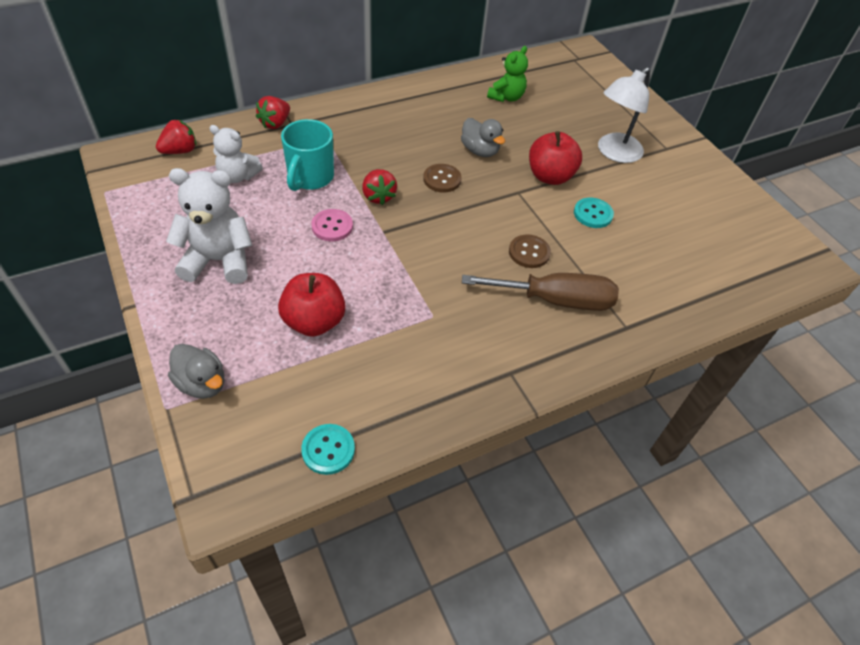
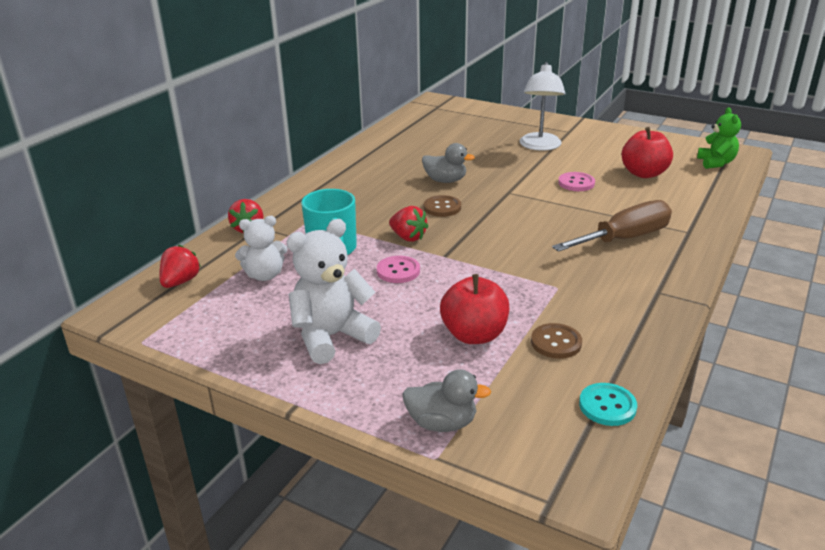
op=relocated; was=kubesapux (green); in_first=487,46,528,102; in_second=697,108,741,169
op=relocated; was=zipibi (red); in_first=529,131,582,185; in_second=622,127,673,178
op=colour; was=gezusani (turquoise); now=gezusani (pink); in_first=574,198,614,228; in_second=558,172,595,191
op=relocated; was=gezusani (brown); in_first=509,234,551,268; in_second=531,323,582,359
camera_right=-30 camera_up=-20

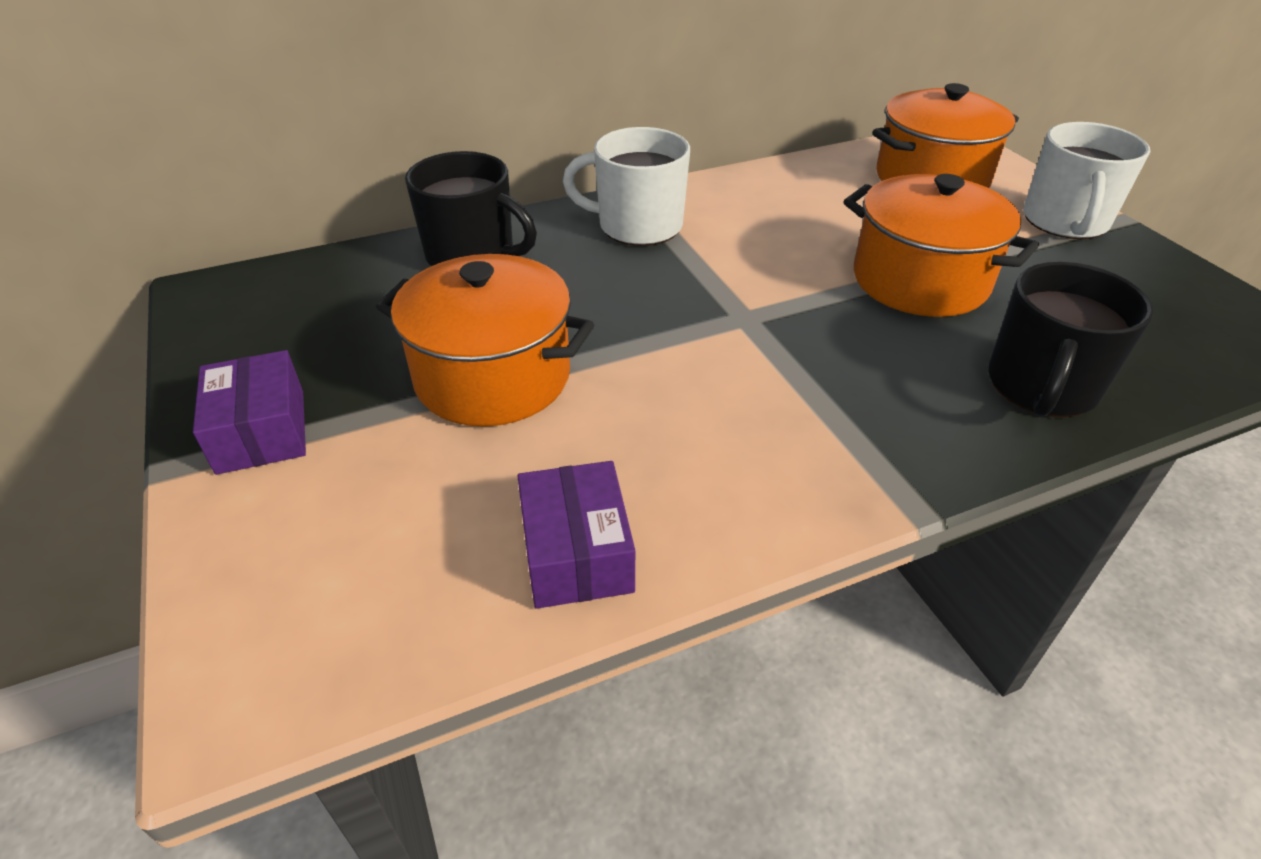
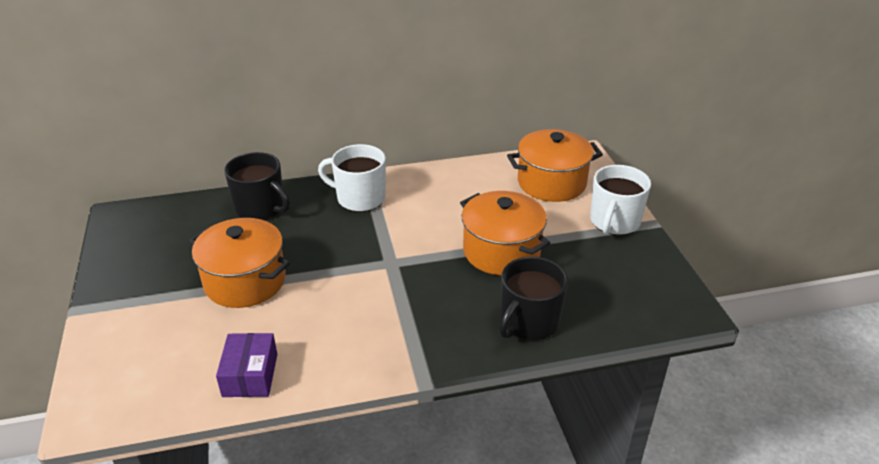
op=missing; was=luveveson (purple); in_first=193,350,306,475
camera_right=10 camera_up=-5

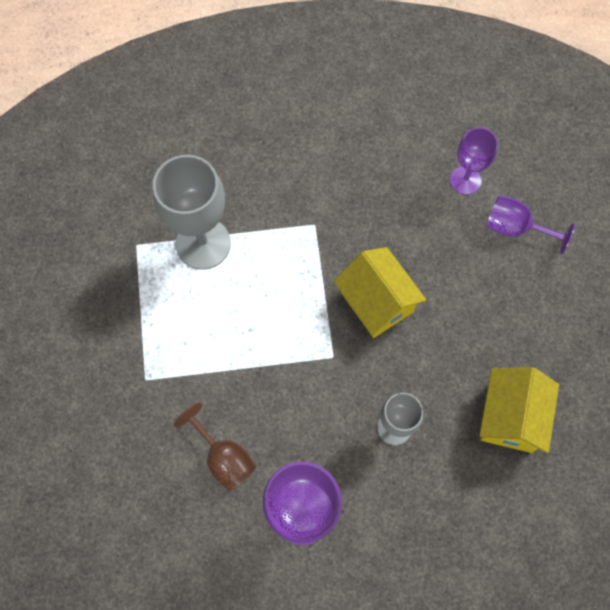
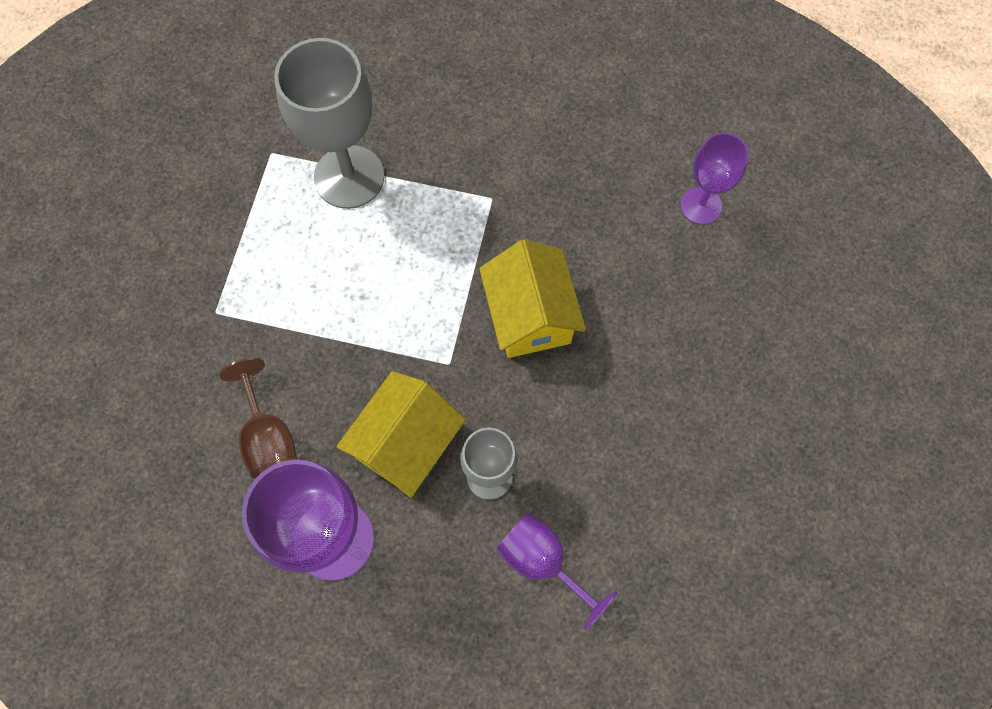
op=relocated; was=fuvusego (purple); in_first=486,195,575,254; in_second=496,512,617,630
op=relocated; was=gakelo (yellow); in_first=479,367,559,453; in_second=337,371,466,498
camera_right=20 camera_up=0

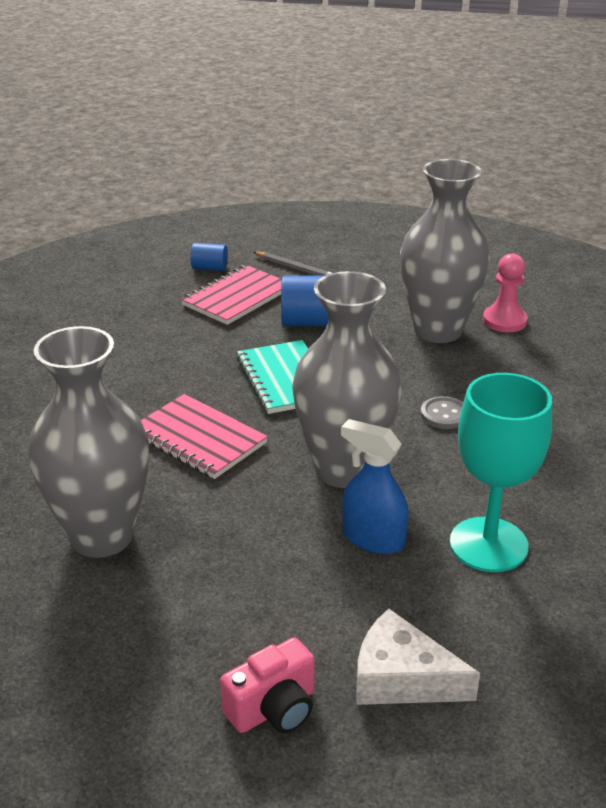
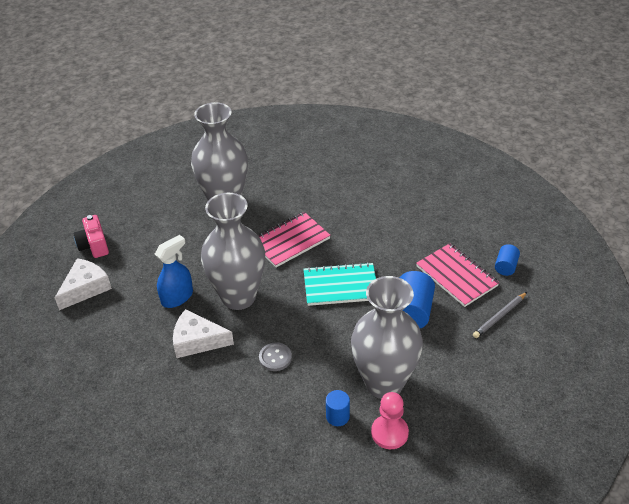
op=missing; was=fuvusego (turquoise); in_first=450,373,552,572
op=appeared; now=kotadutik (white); in_second=173,309,234,358
op=appeared; now=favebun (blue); in_second=326,390,350,426
camera_right=105 camera_up=10

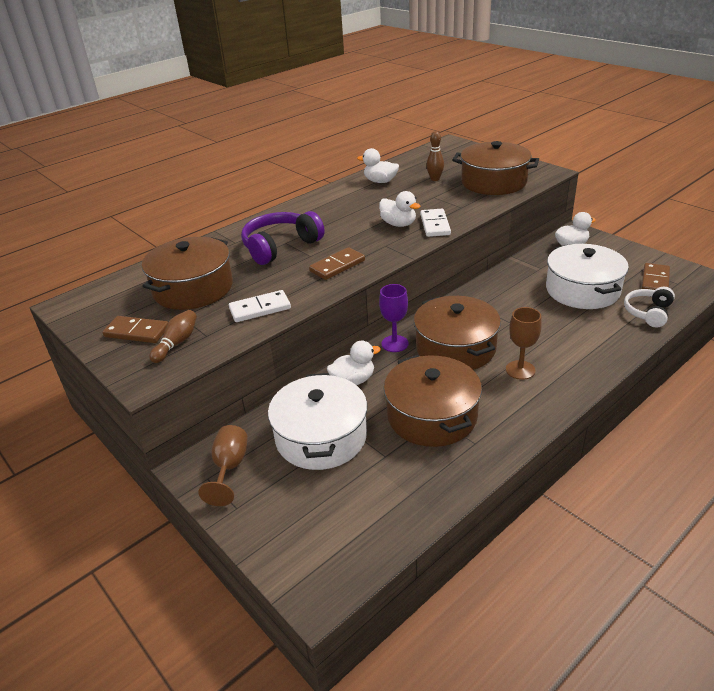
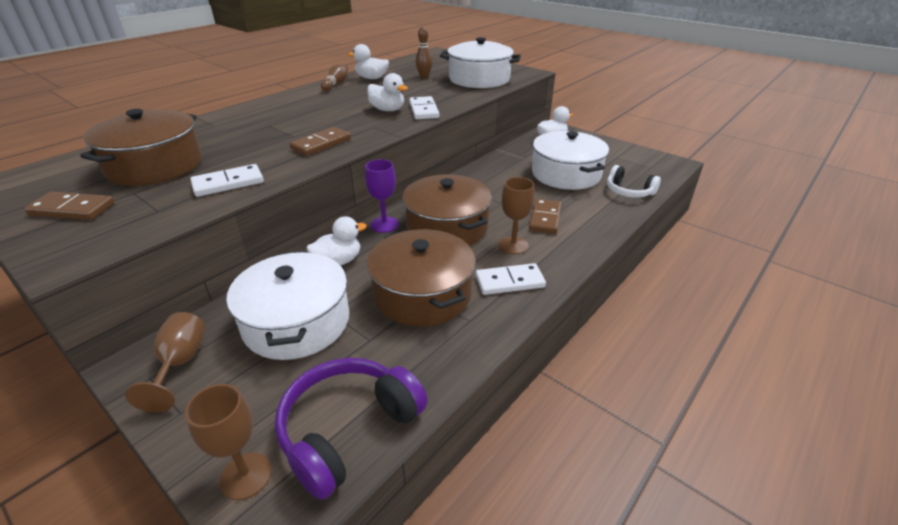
op=colour; was=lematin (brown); now=lematin (white); in_first=453,141,539,195; in_second=440,37,521,88
op=relocated; was=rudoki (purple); in_first=241,211,325,265; in_second=275,358,428,500
op=relocated; was=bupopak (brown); in_first=641,263,670,290; in_second=529,199,561,234
op=spun; was=rudoki (white); in_first=624,286,675,328; in_second=607,165,661,198; clockwise=-75
op=relocated; was=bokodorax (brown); in_first=149,310,197,363; in_second=321,63,348,91
op=appeared; now=bupopak (white); in_second=476,263,546,295
op=appeared; now=fuvusego (brown); in_second=185,384,272,500
camera_right=-10 camera_up=0

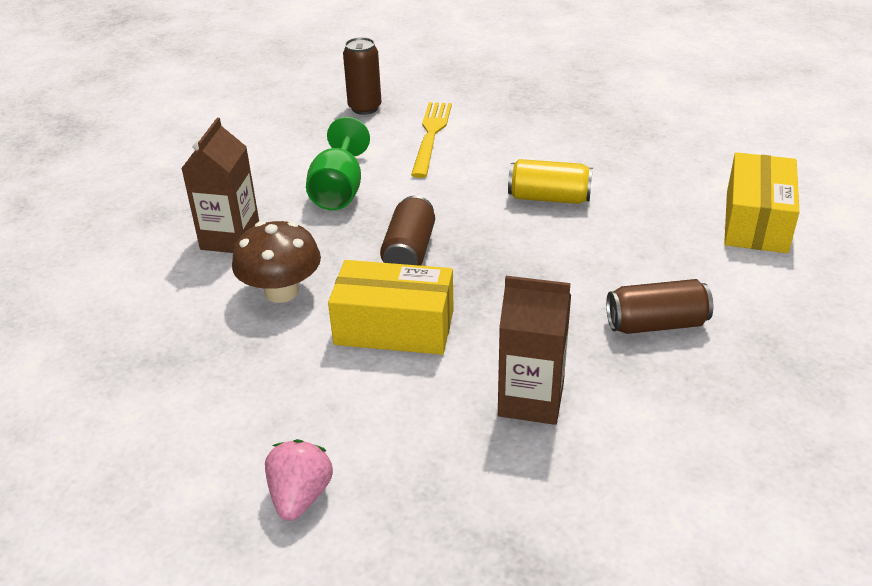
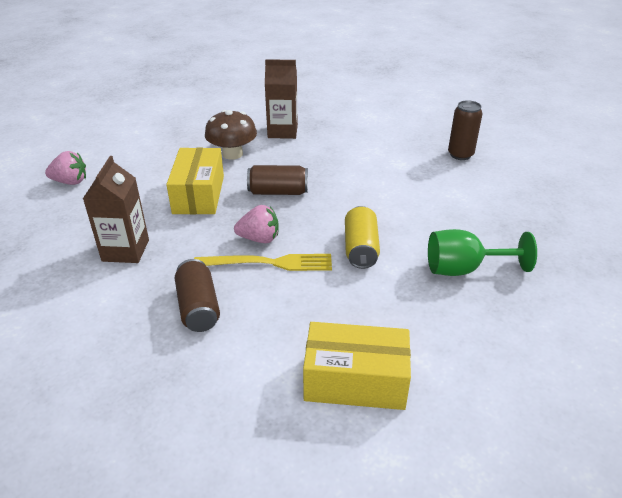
op=relocated; was=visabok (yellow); in_first=411,102,452,178; in_second=194,254,332,271
op=relocated; was=fuvusego (green); in_first=306,117,370,210; in_second=428,229,537,276
op=appeared; now=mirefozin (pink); in_second=234,205,279,243
camera_right=80 camera_up=0

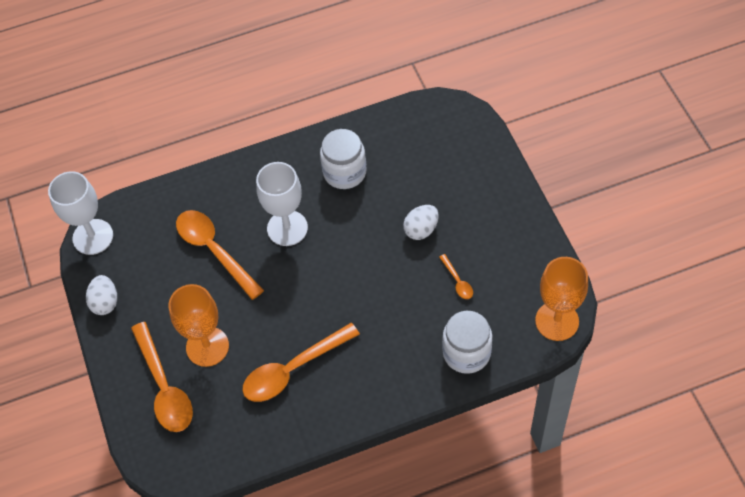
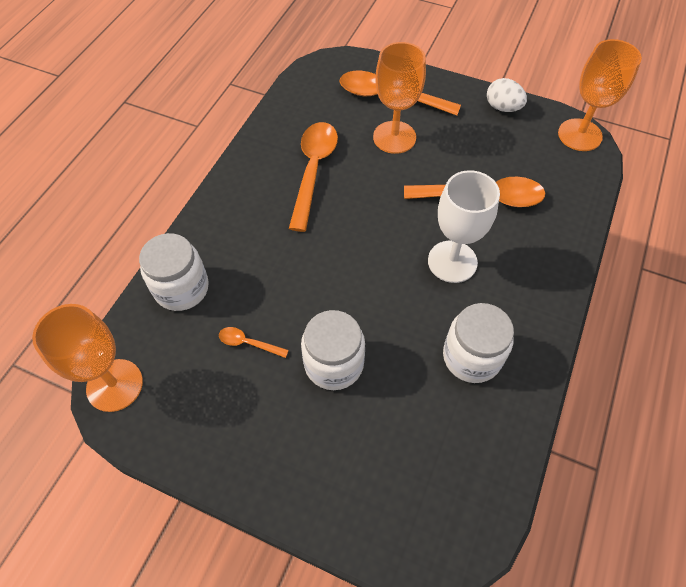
op=colour; was=fuvusego (white); now=fuvusego (orange); in_first=48,171,113,255; in_second=558,39,642,151
op=exchanged; was=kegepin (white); now=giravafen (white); in_first=403,205,439,240; in_second=301,310,365,390
camera_right=130 camera_up=0

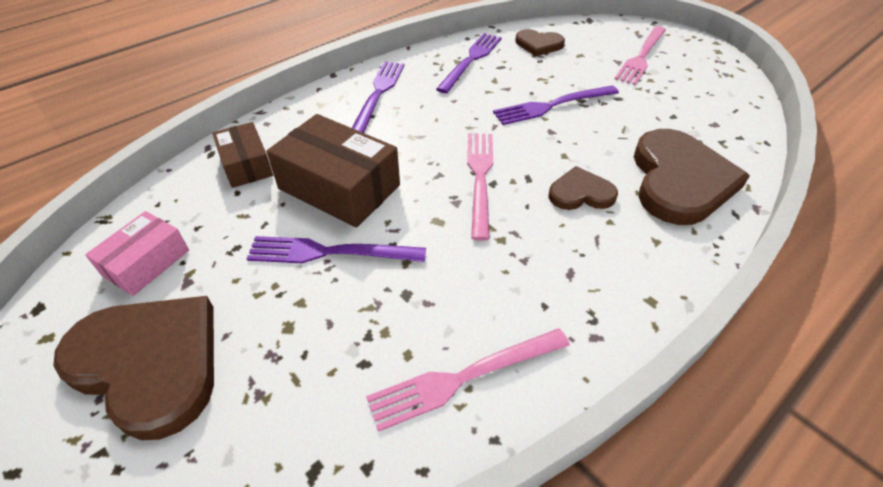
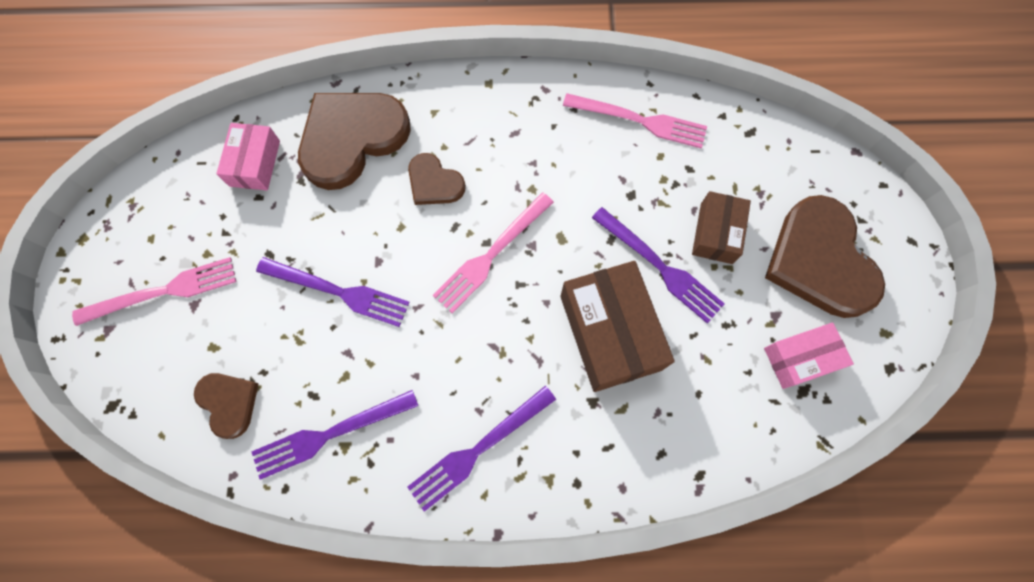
op=relocated; was=luveveson (brown); in_first=212,122,273,188; in_second=692,191,751,264
op=appeared; now=luveveson (pink); in_second=216,123,280,190
camera_right=-140 camera_up=25

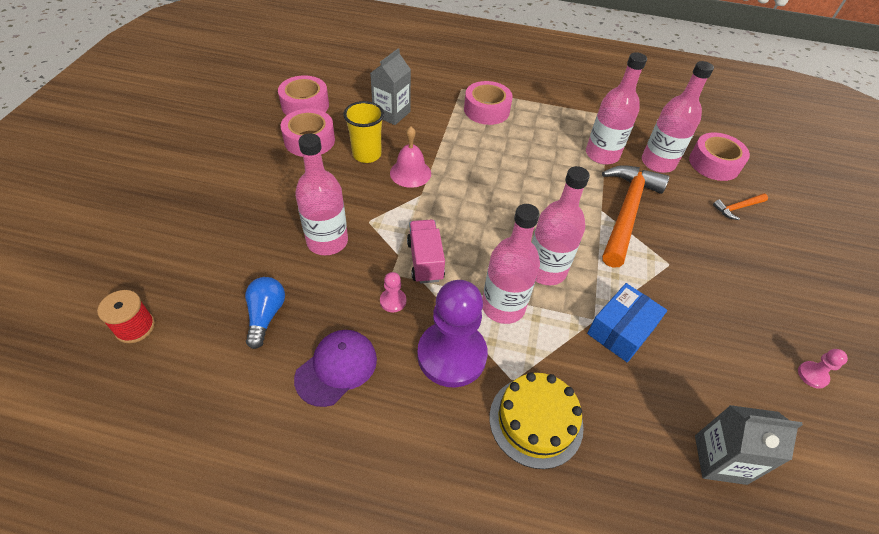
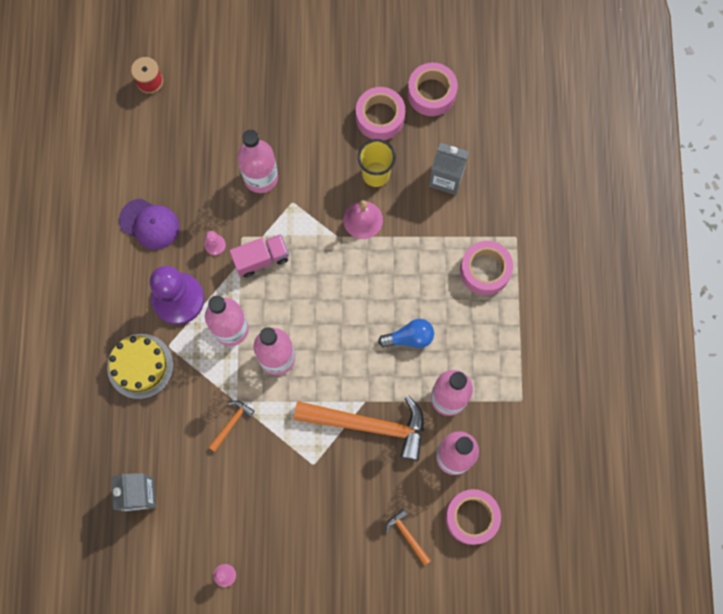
op=relocated; was=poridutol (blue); in_first=245,277,285,349; in_second=378,319,434,348
op=exchanged; was=luveveson (blue); now=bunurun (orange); in_first=587,283,667,362; in_second=209,400,254,452
camera_right=80 camera_up=25

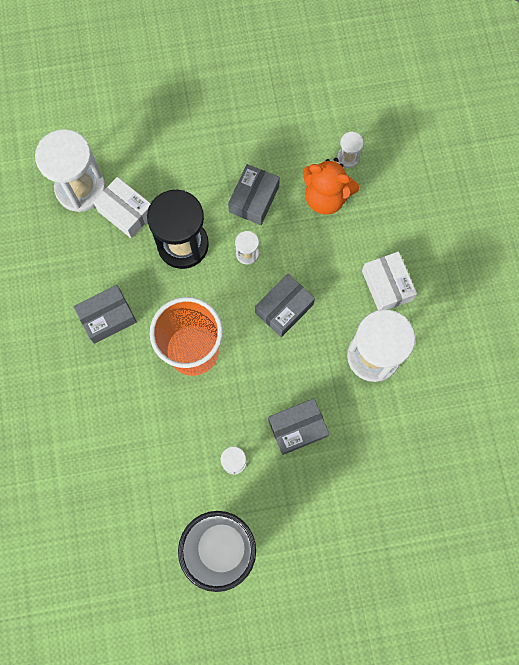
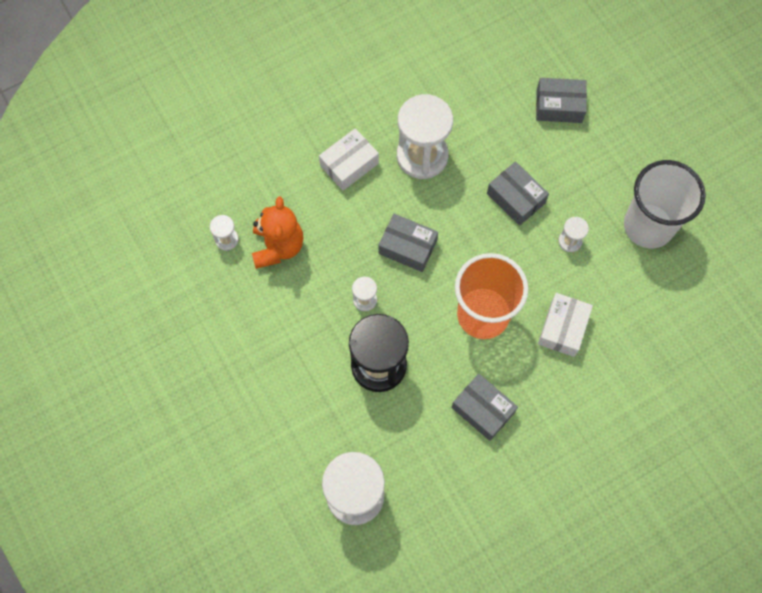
op=relocated; was=luveveson (grey); in_first=228,164,280,225; in_second=536,78,587,123
op=relocated; was=luveveson (white); in_first=93,177,151,238; in_second=538,293,593,357
camera_right=-110 camera_up=-5

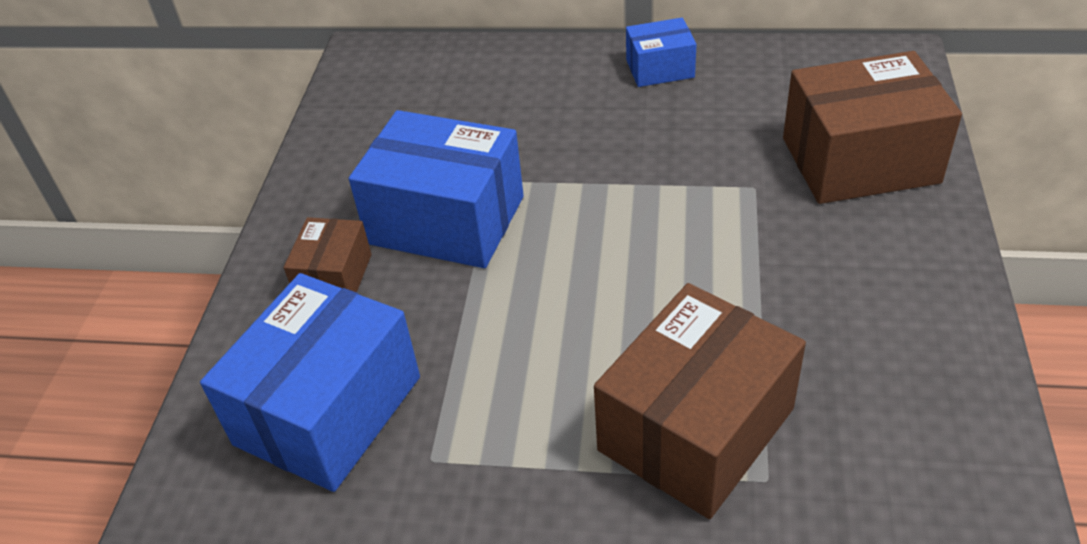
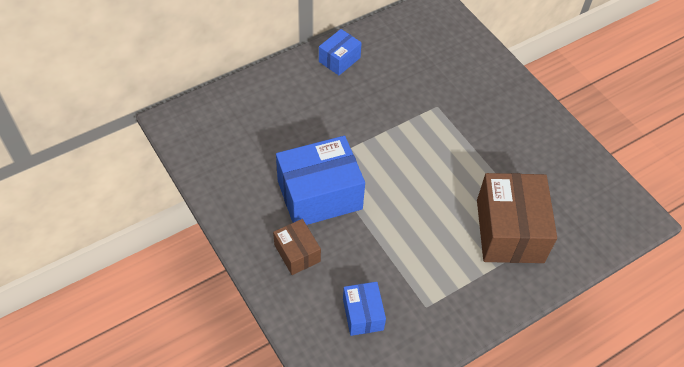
op=missing; was=luveveson (brown); in_first=783,51,962,204
op=size; was=luveveson (blue); in_first=200,273,420,492; in_second=343,282,386,336; ratio=0.52
camera_right=-45 camera_up=10

